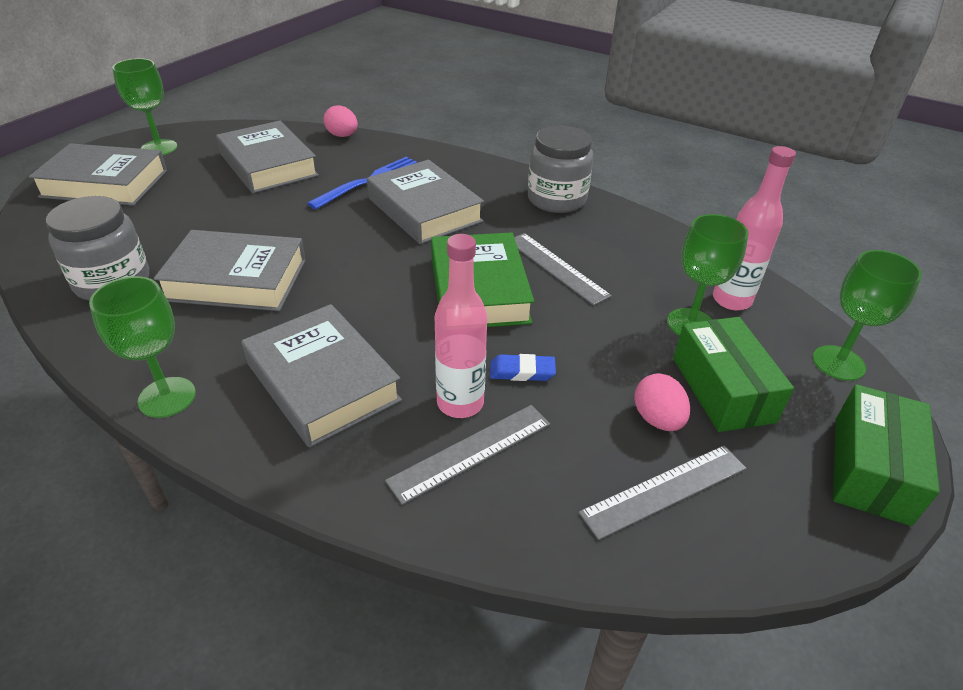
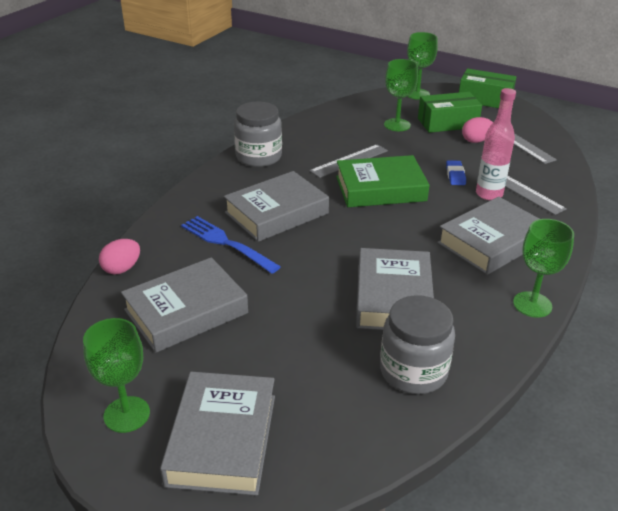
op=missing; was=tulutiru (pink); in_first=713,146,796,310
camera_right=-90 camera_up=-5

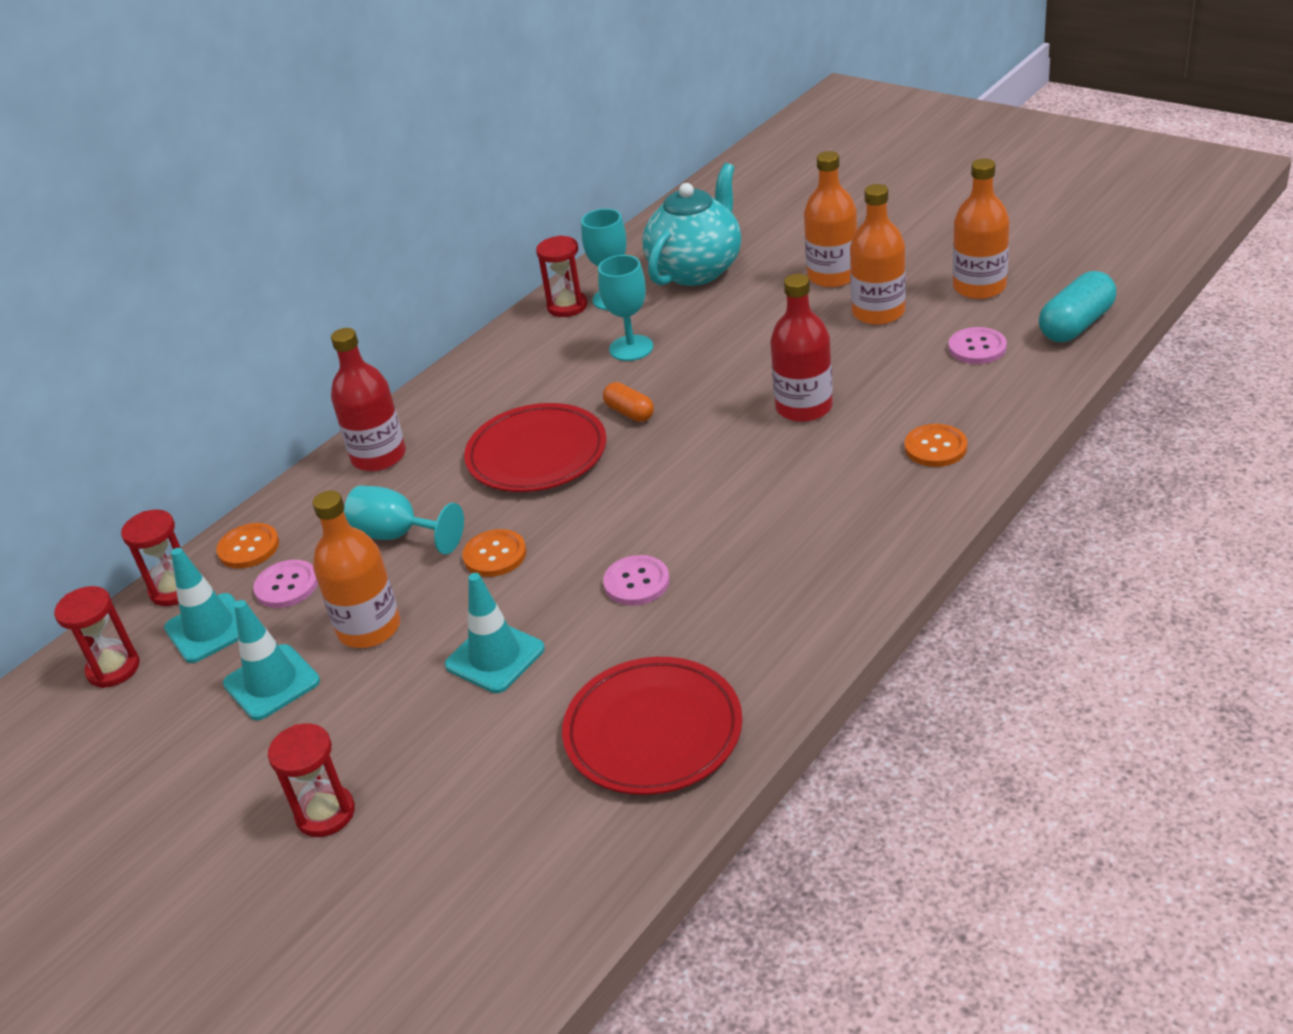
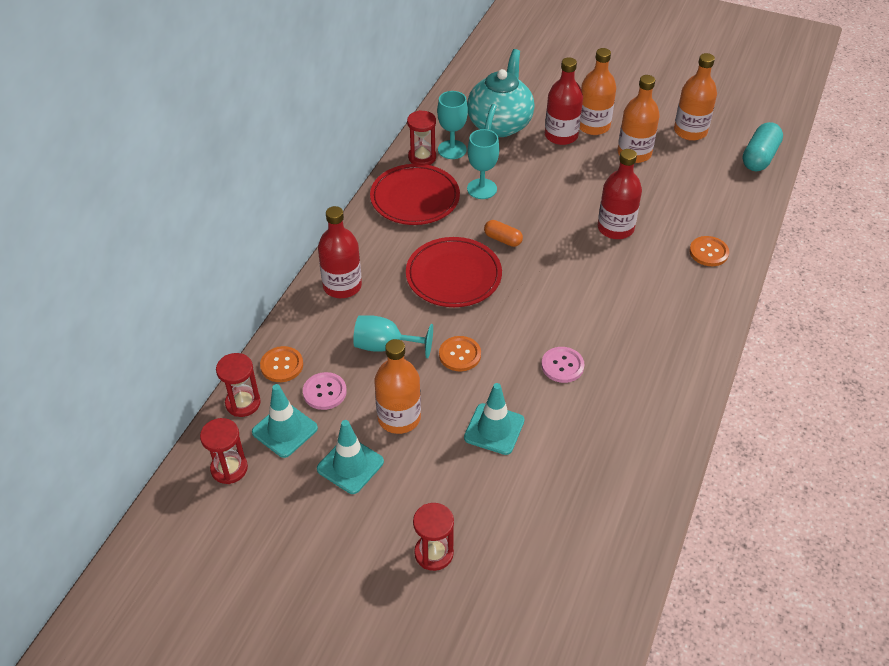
op=missing; was=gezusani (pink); in_first=949,327,1007,364
op=relocated; was=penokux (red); in_first=562,657,743,795; in_second=370,164,460,225
op=appeared; now=tulutiru (red); in_second=545,57,583,145
camera_right=-20 camera_up=10

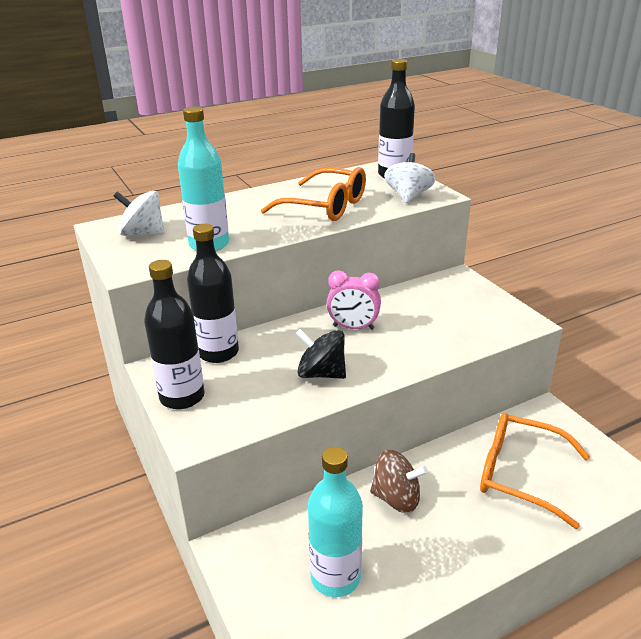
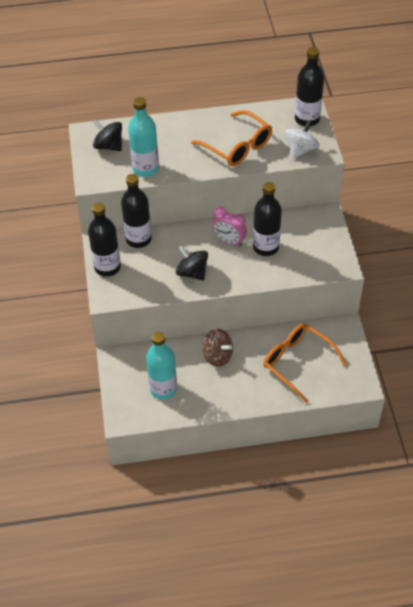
op=colour; was=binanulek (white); now=binanulek (black); in_first=114,191,165,236; in_second=93,119,122,151
op=appeared; now=tulutiru (black); in_second=253,182,282,256
camera_right=20 camera_up=20

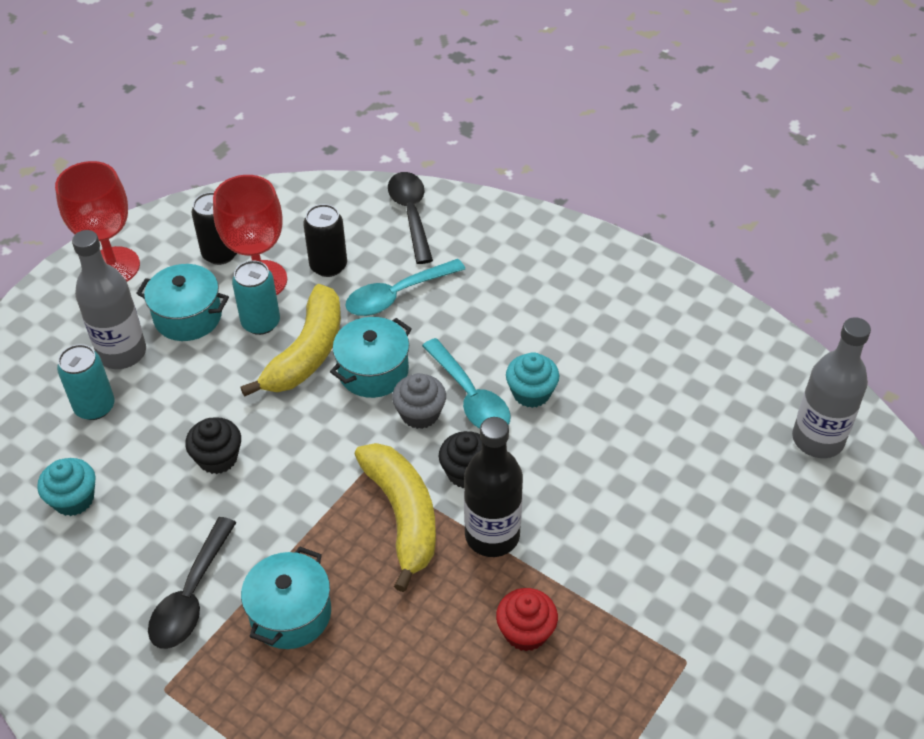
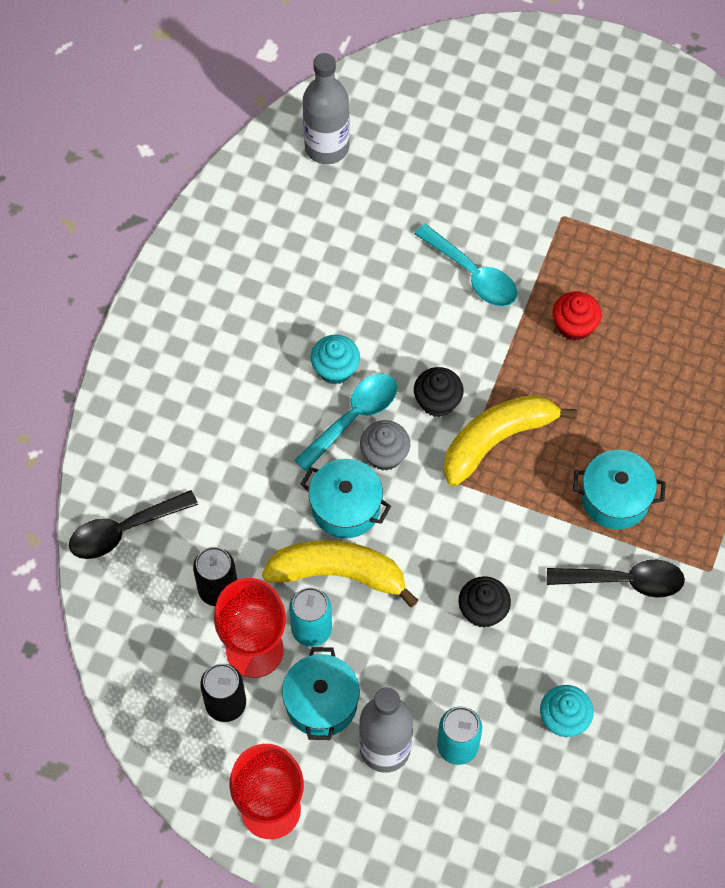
op=relocated; was=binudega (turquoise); in_first=345,259,465,316; in_second=415,224,518,307
op=missing; was=tulutiru (black); in_first=464,417,523,557
camera_right=-105 camera_up=15

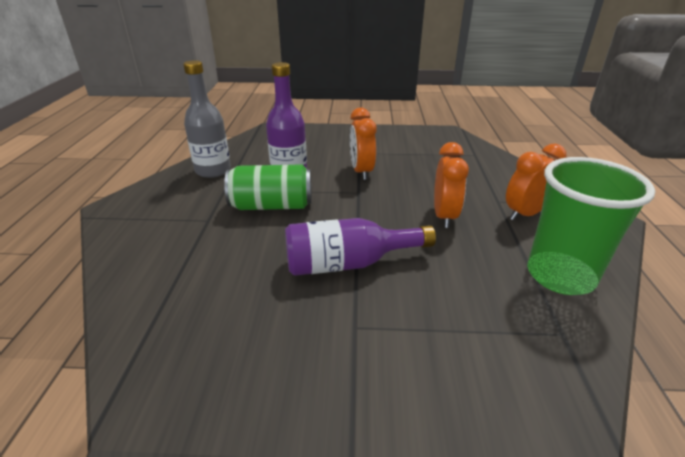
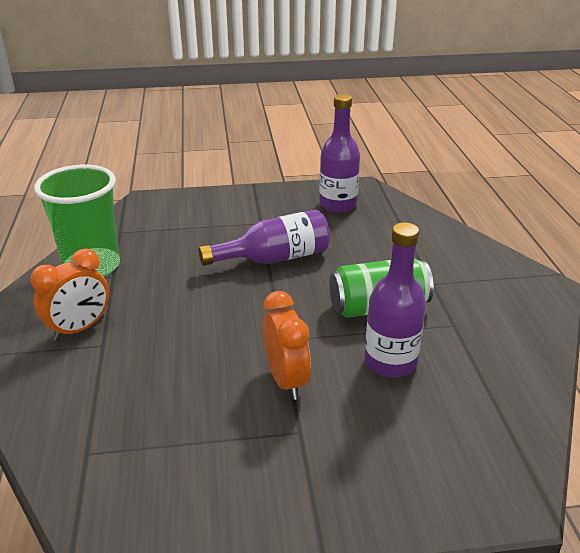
op=missing; was=tulutiru (grey); in_first=183,60,231,178
op=missing; was=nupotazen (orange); in_first=434,142,469,228
op=appeared; now=tulutiru (purple); in_second=319,94,360,213
camera_right=170 camera_up=0

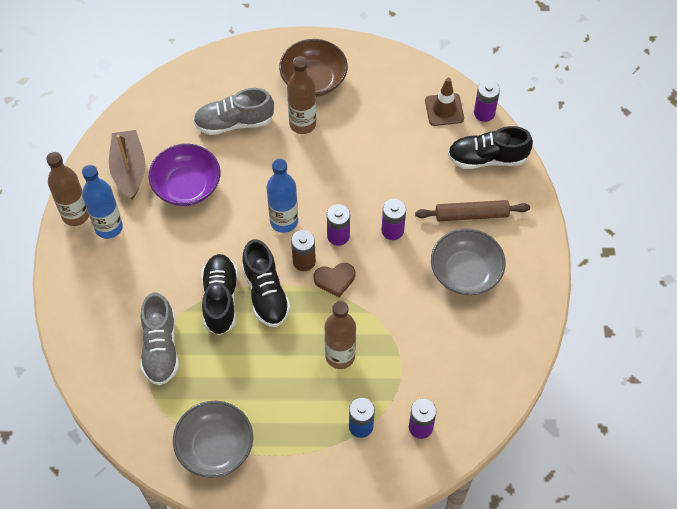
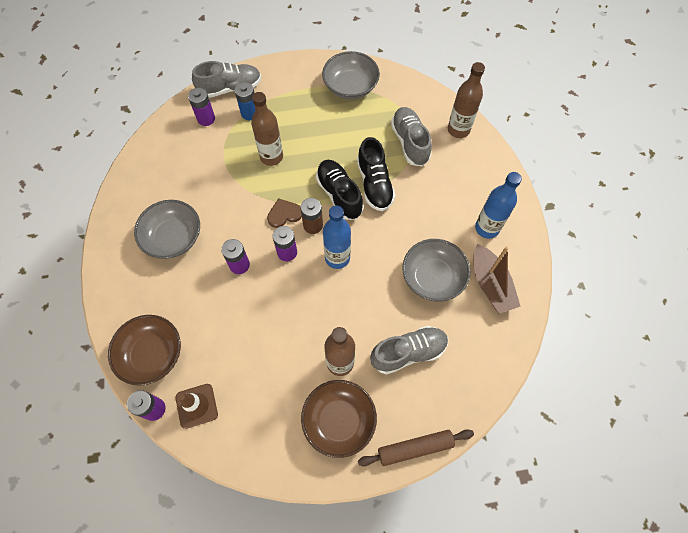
op=exchanged; was=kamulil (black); now=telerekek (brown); in_first=448,126,533,169; in_second=108,315,181,386
op=colour; was=telerekek (purple); now=telerekek (grey); in_first=149,144,220,206; in_second=402,239,470,301
op=relocated; was=tulutiru (brown); in_first=46,152,89,226; in_second=448,62,485,138
op=relocated; was=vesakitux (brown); in_first=415,200,530,221; in_second=358,429,474,466
op=appeared; now=kamulil (grey); in_second=192,61,261,98
camera_right=170 camera_up=5

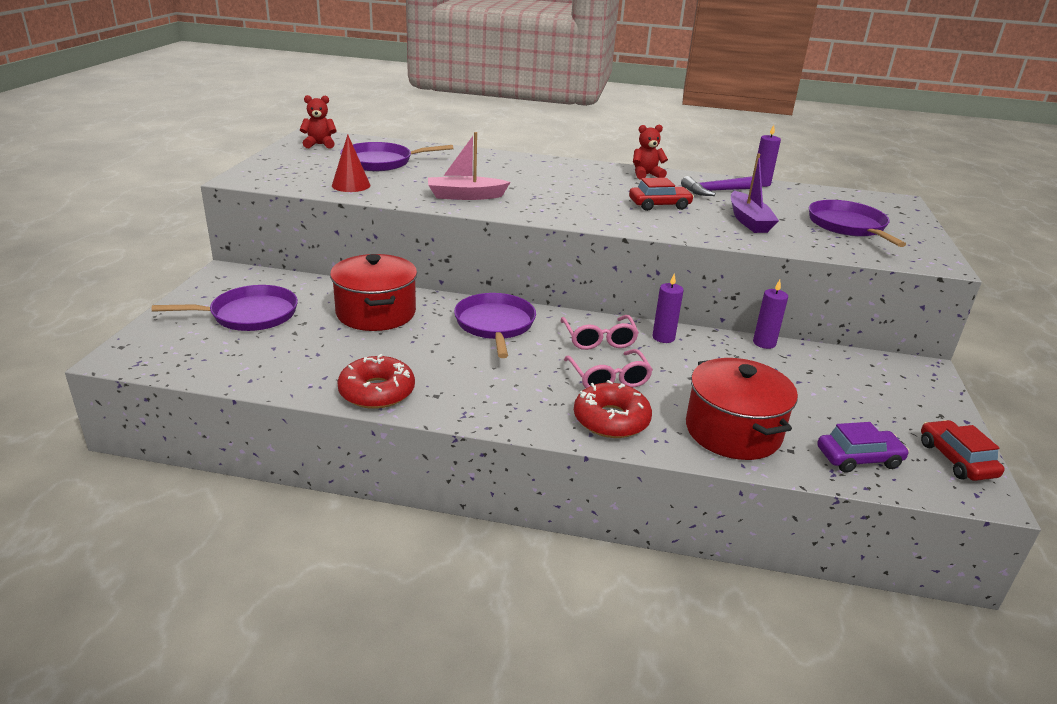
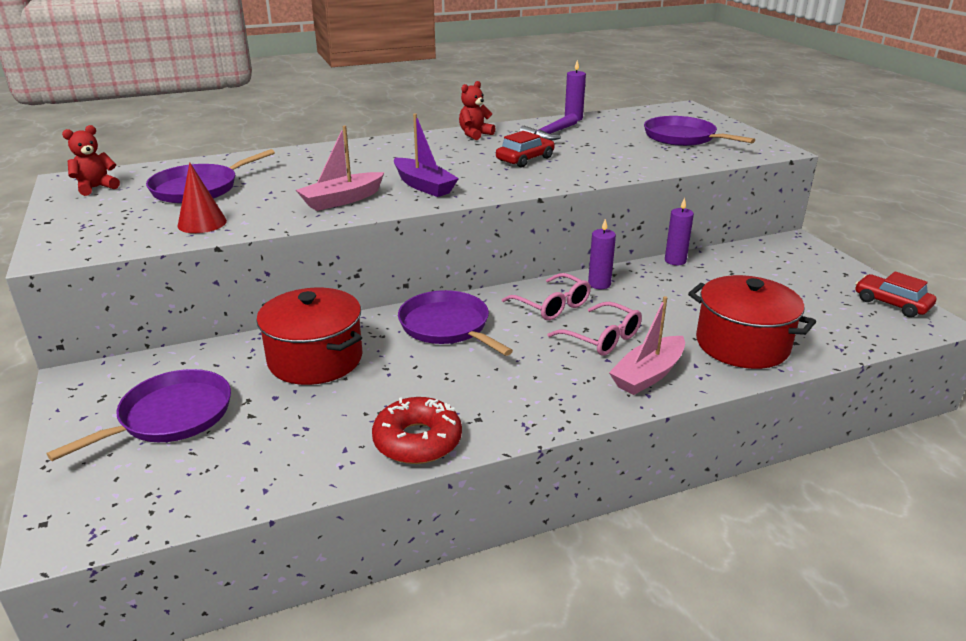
op=relocated; was=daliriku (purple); in_first=731,153,779,233; in_second=394,114,459,197
op=exchanged; was=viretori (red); now=daliriku (pink); in_first=574,380,652,438; in_second=609,296,685,395
op=missing; was=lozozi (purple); in_first=817,422,909,473
camera_right=-30 camera_up=0

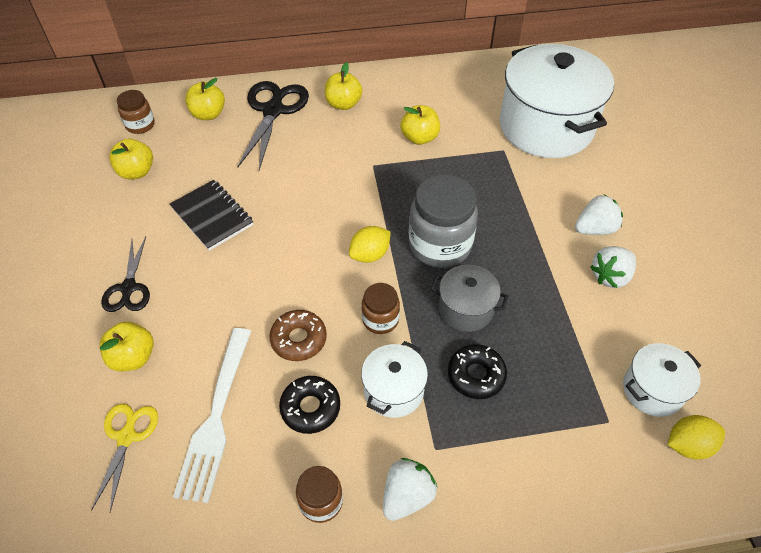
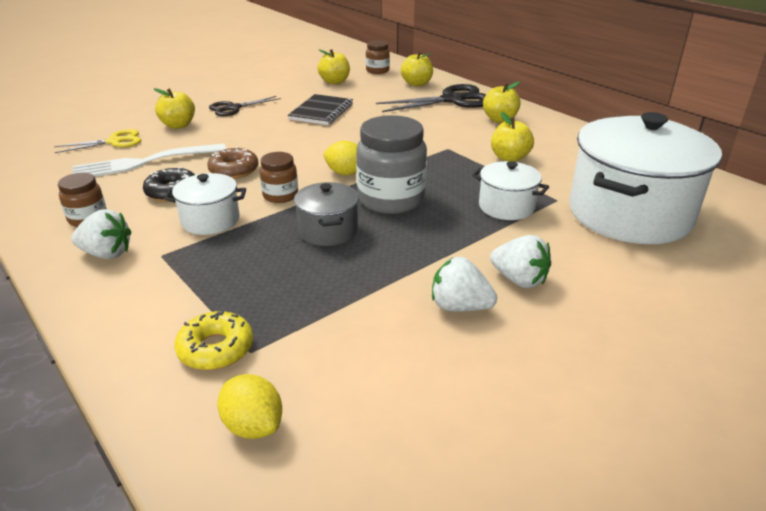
op=relocated; was=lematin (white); in_first=623,343,701,417; in_second=472,161,549,220
op=missing; was=viretori (black); in_first=448,344,507,399
op=appeared; now=viretori (yellow); in_second=174,311,253,370
camera_right=60 camera_up=-20

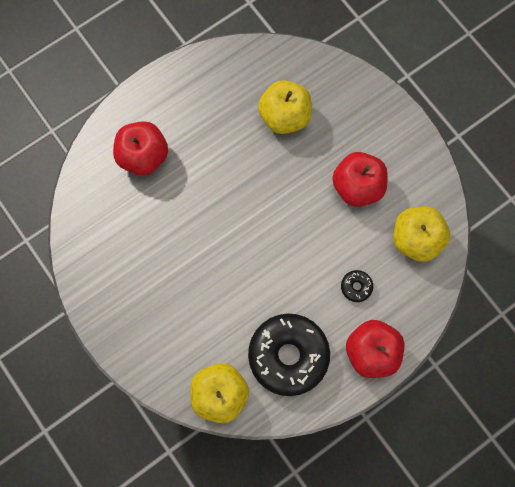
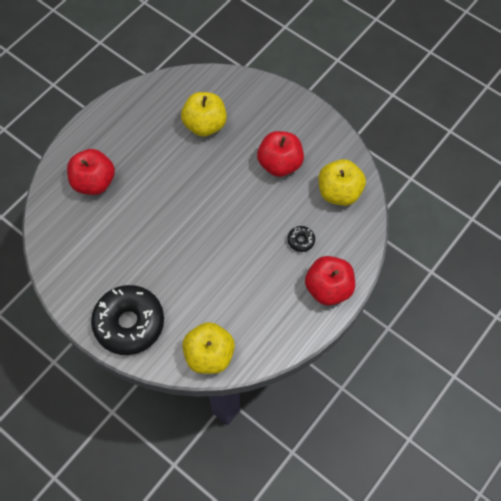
op=relocated; was=viretori (black); in_first=248,313,330,396; in_second=91,285,164,355
camera_right=-15 camera_up=-10

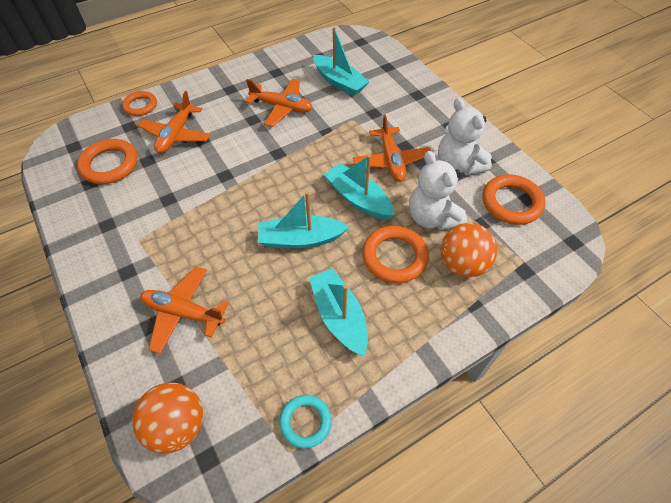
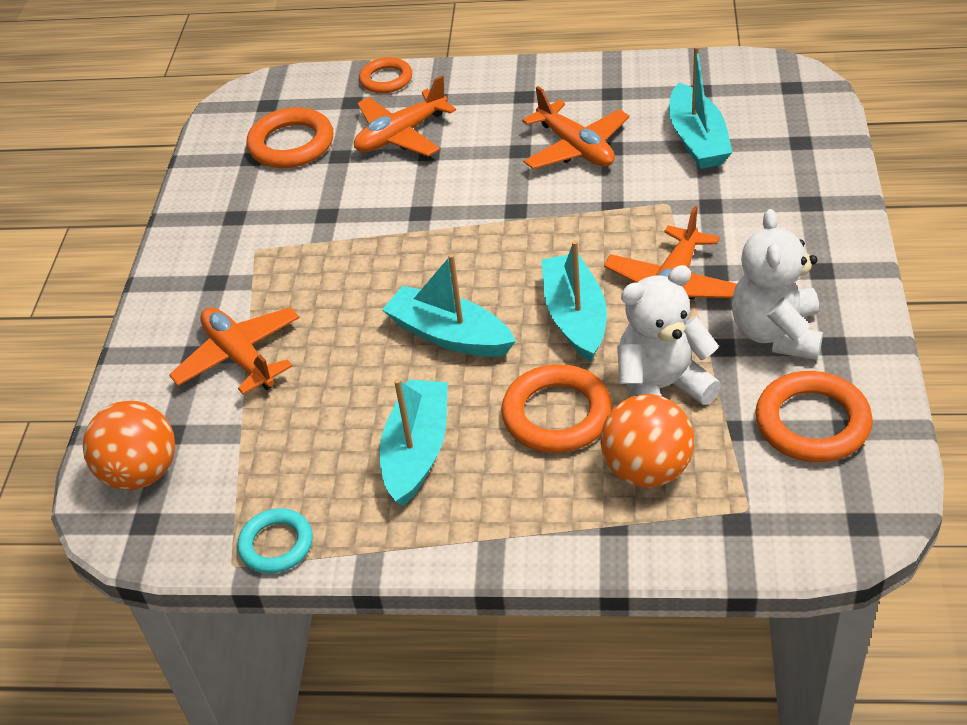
op=spun; was=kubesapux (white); in_first=409,151,467,230; in_second=617,265,721,405; clockwise=60
camera_right=40 camera_up=-10

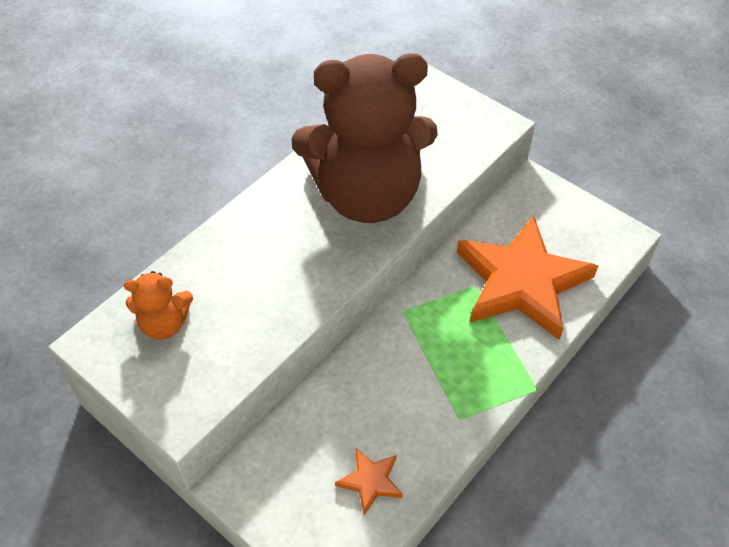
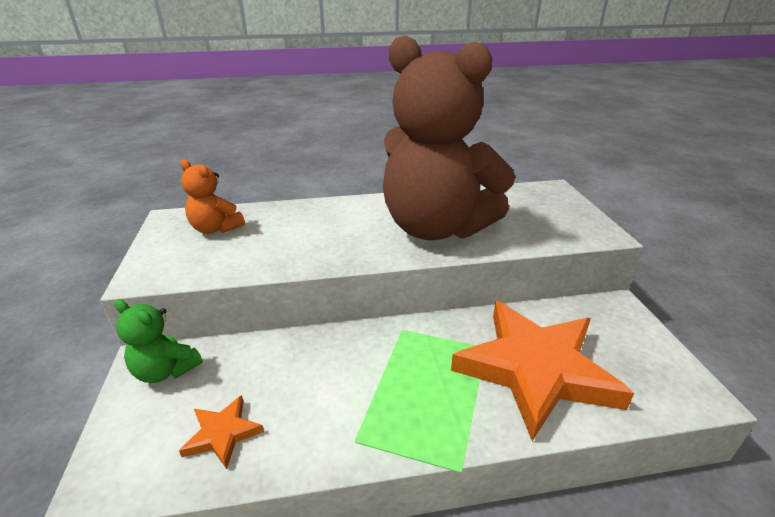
op=appeared; now=kubesapux (green); in_second=114,299,203,383
camera_right=40 camera_up=-20

